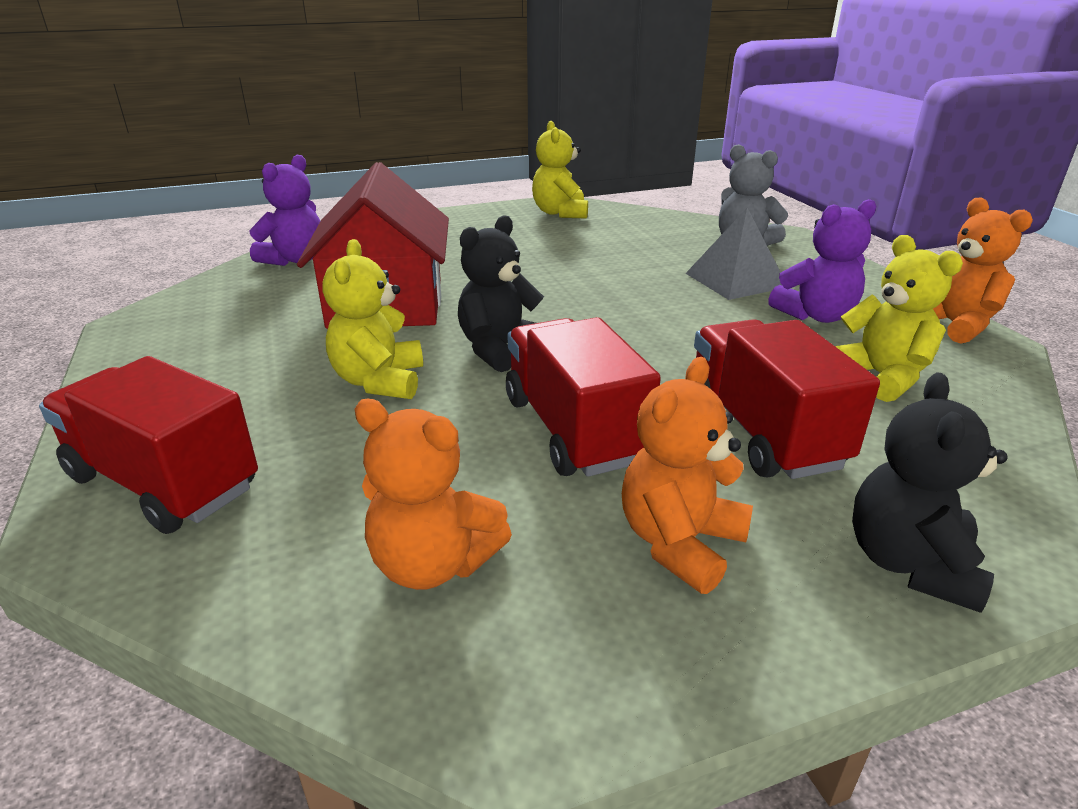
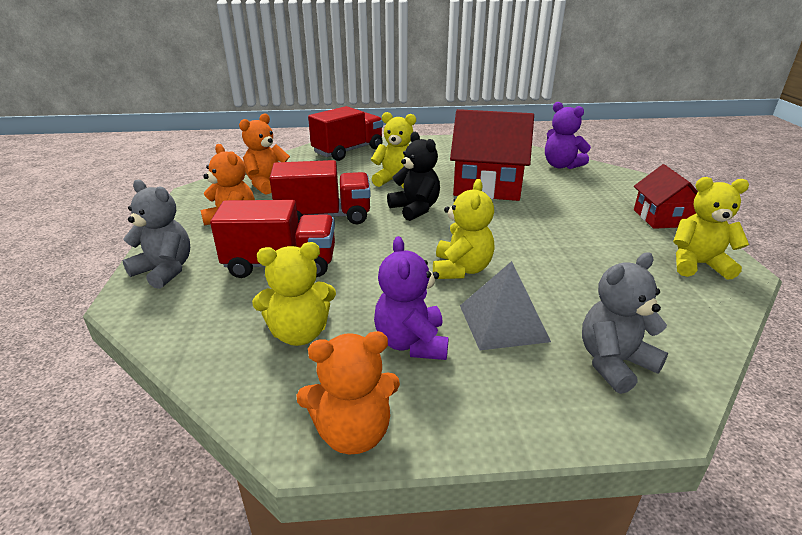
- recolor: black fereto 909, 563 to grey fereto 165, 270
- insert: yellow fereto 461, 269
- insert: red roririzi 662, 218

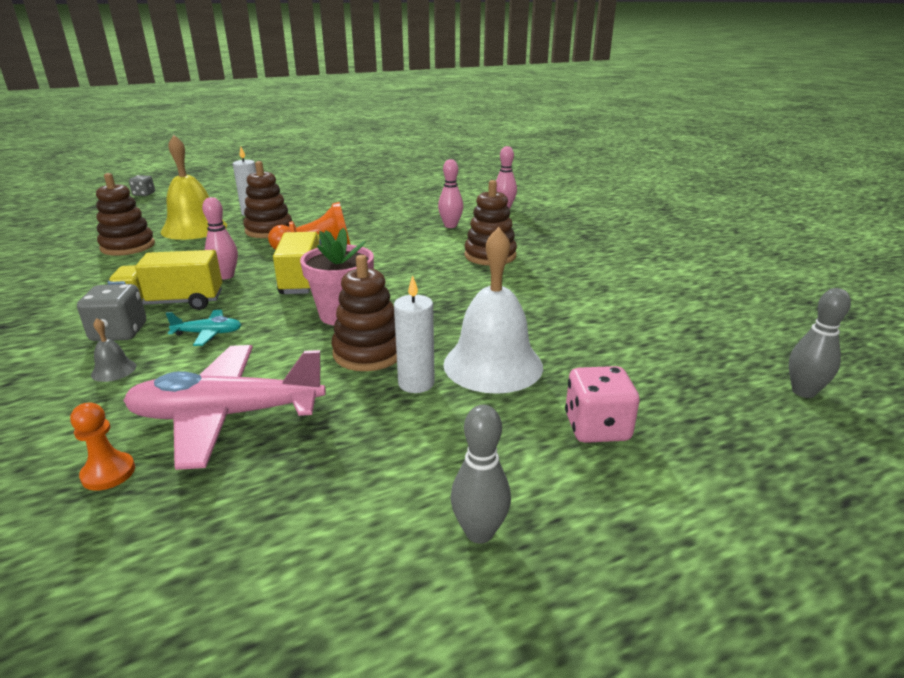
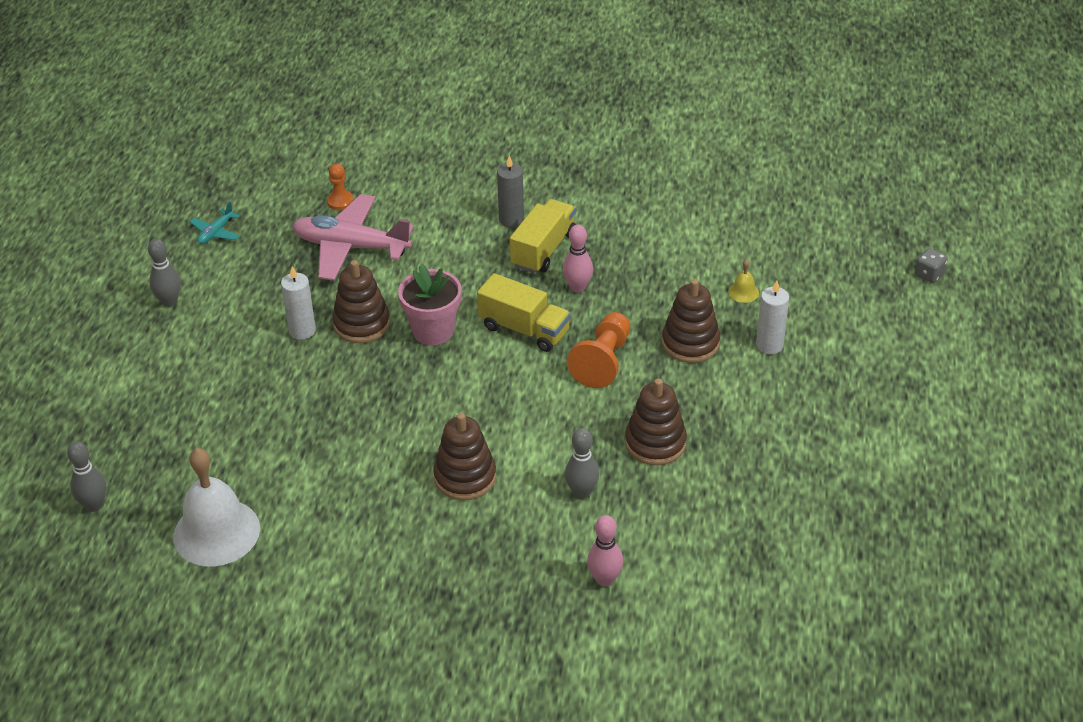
- move: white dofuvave 493, 365 to 216, 532
- move: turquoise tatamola 208, 333 to 216, 233
- rotate: pink tatamola 227, 415 = 351, 247 105 degrees counterclockwise
- replace: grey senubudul 119, 333 to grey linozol 511, 219
- recolor: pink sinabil 450, 226 to grey sinabil 582, 492
- move: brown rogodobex 128, 246 to 655, 443
- resize: yellow dofuvave 194, 228 = 743, 292 x0.41
- delete: grey dofuvave 113, 370
- delete: pink senubudul 597, 428

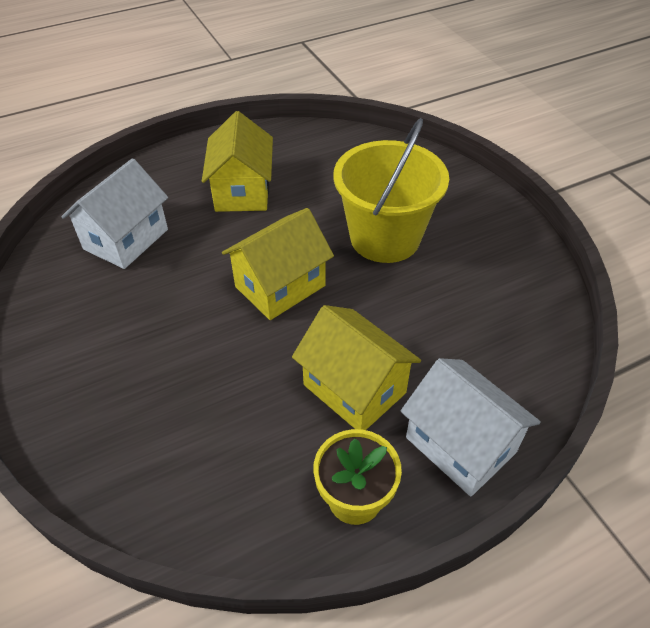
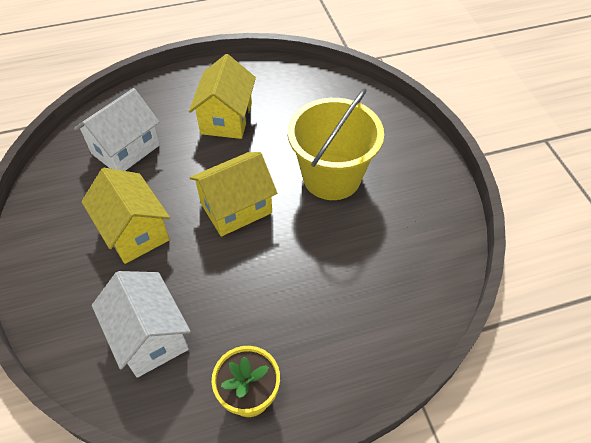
- move: yellow roririzi 354, 388 to 134, 231
- move: white roririzi 460, 445 to 150, 336

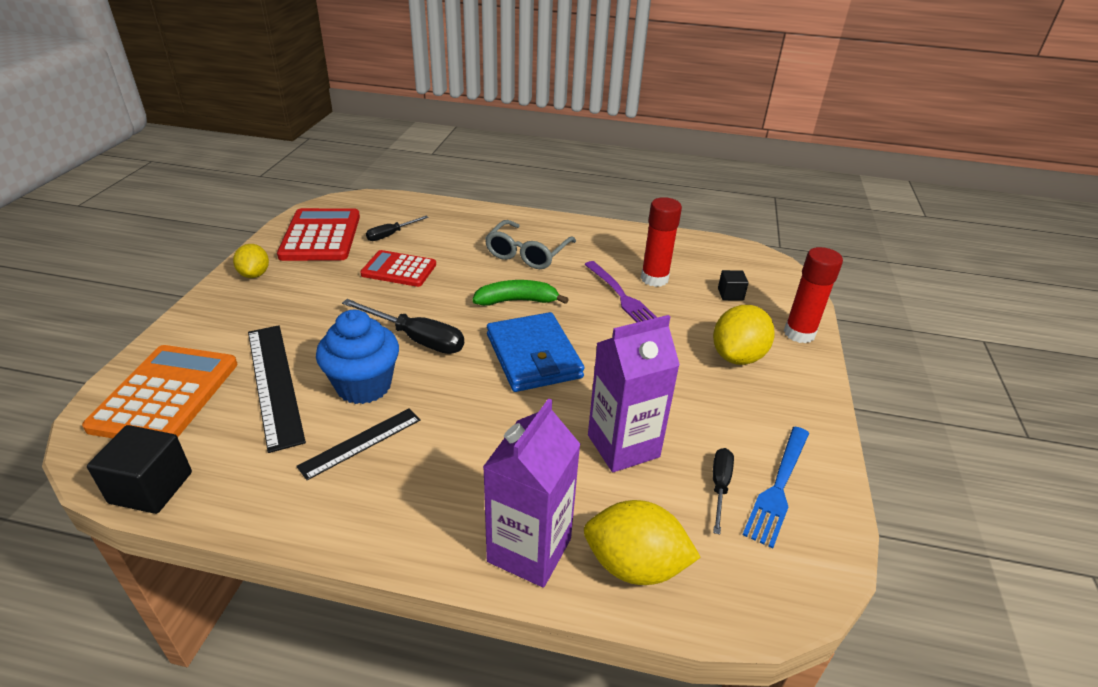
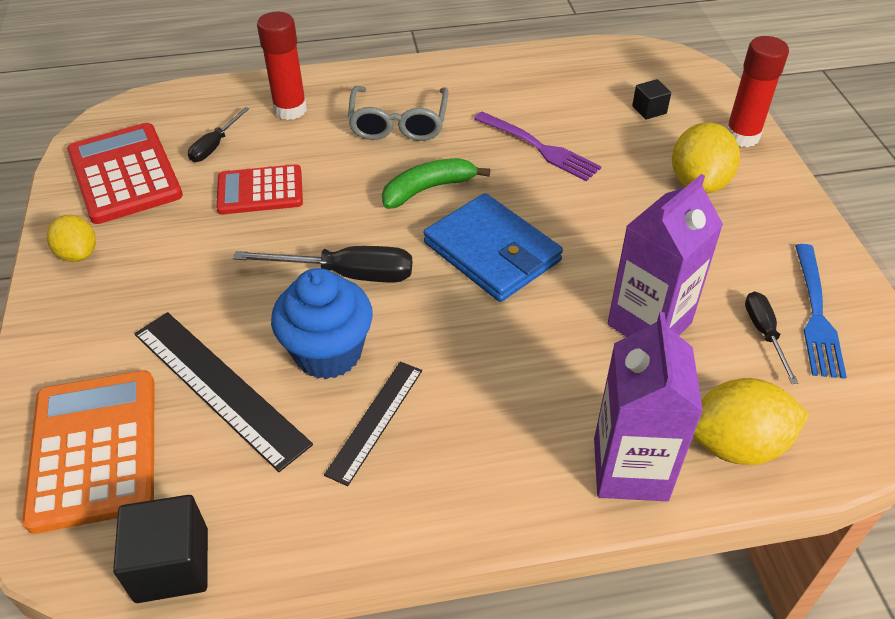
- move: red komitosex 654, 279 to 290, 110

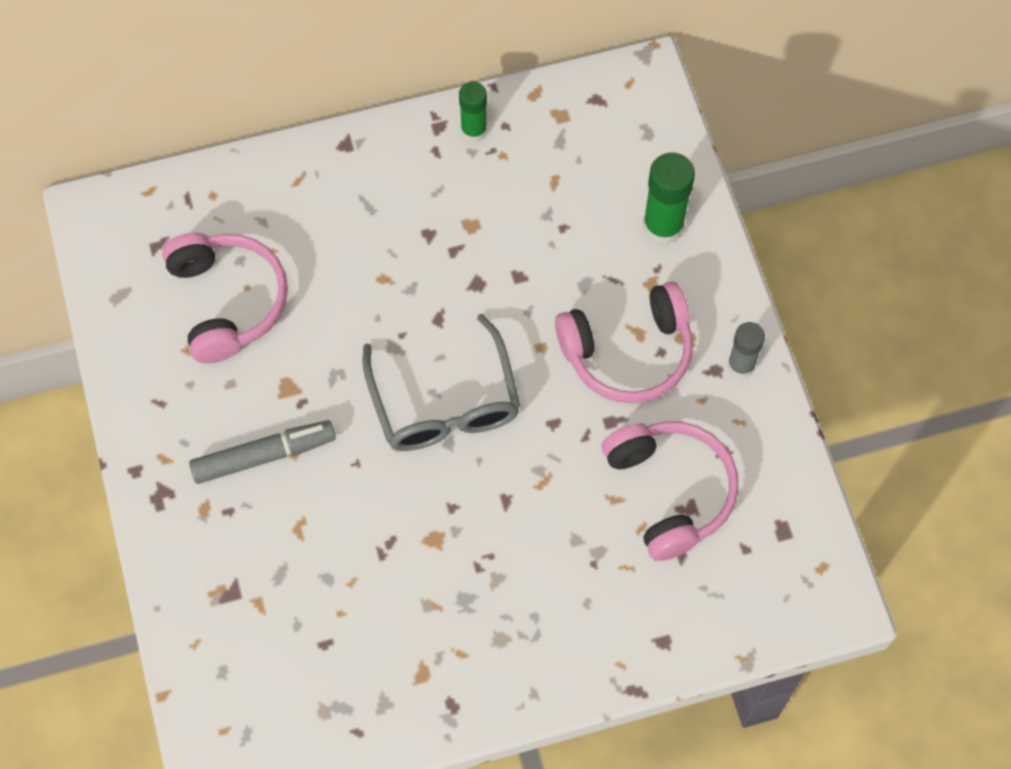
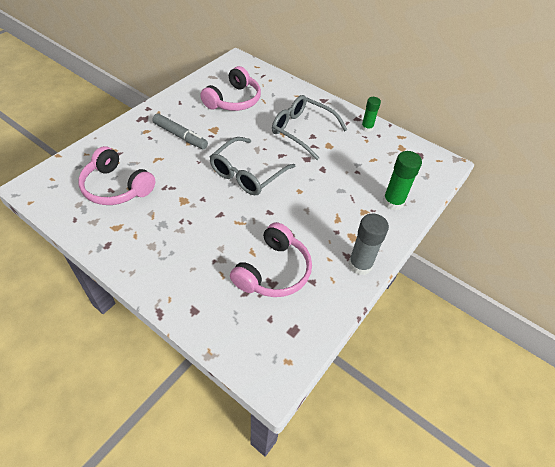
- move: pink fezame 628, 353 to 116, 187
- insert: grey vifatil 303, 131
- resize: grey komitosex 741, 365 = 360, 265 x1.54

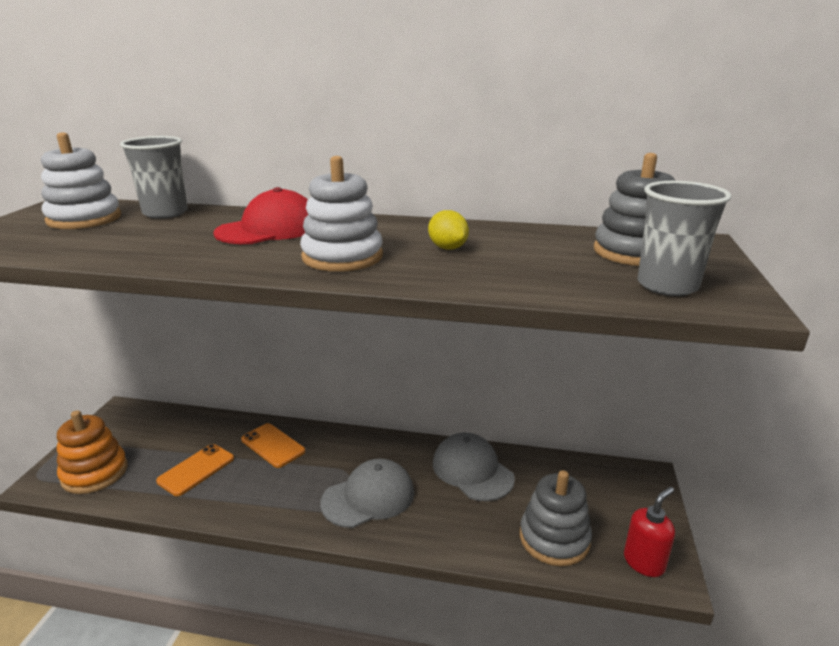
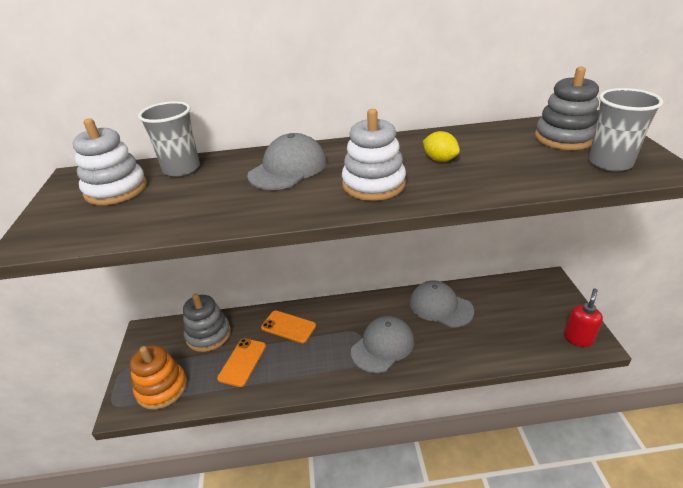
- move: grey rogodobex 554, 538 to 208, 335
- recolor: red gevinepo 269, 229 to grey gevinepo 288, 168

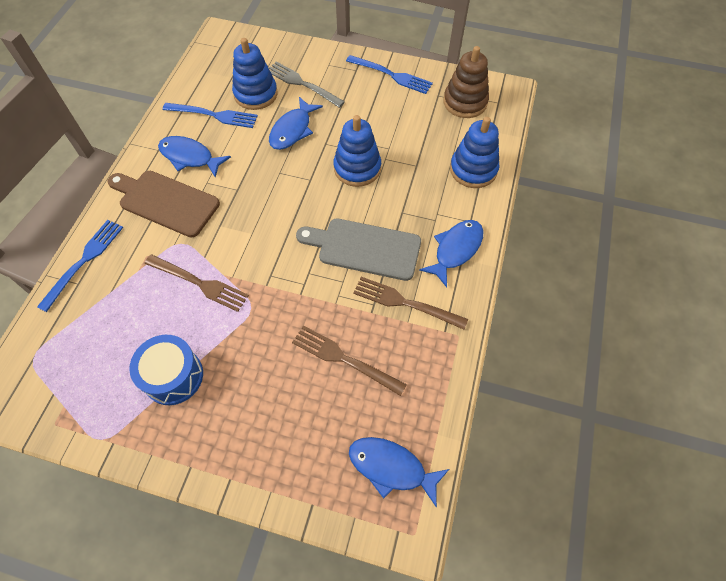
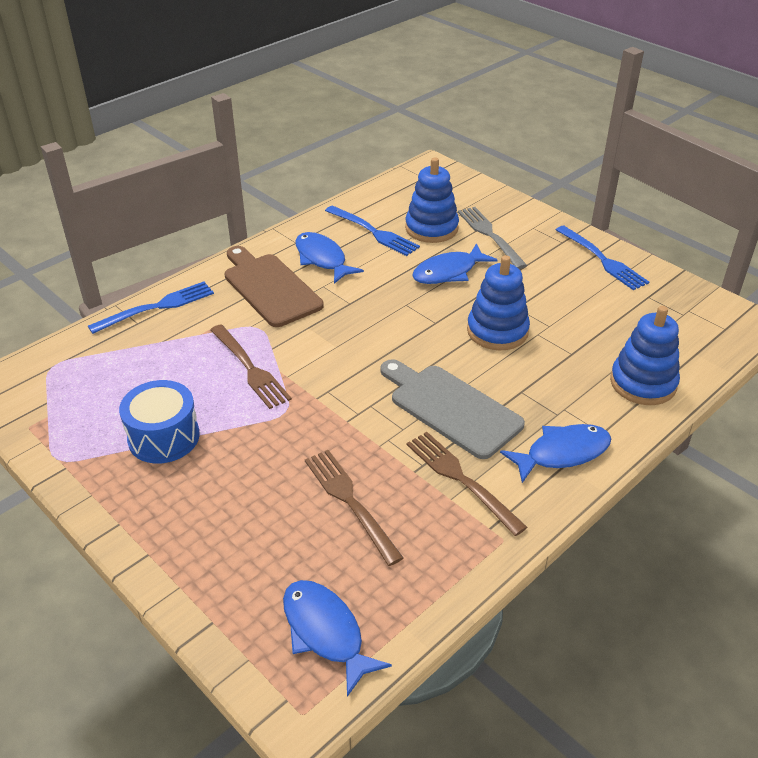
- delete: brown rogodobex 465, 102

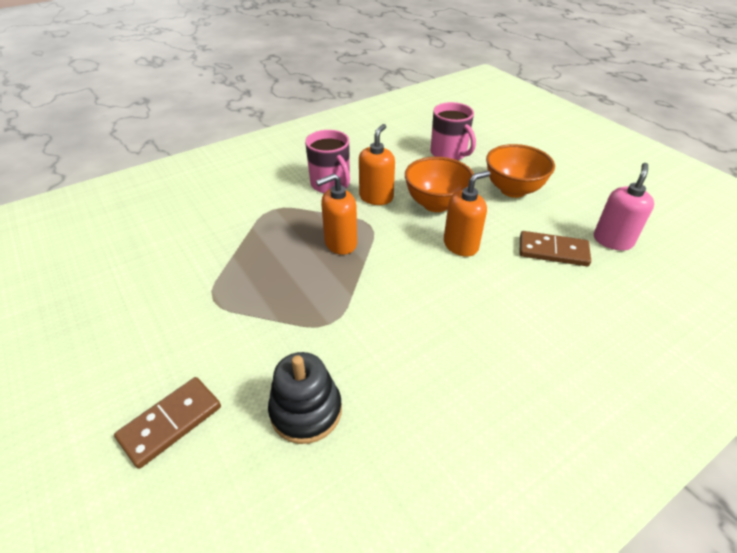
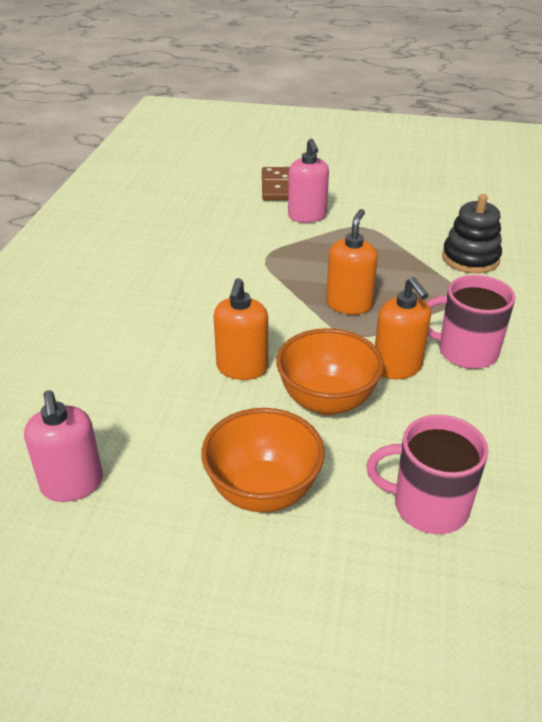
- insert: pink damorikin 307, 216
- move: black rogodobex 306, 411 to 470, 258
- delete: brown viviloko 553, 251

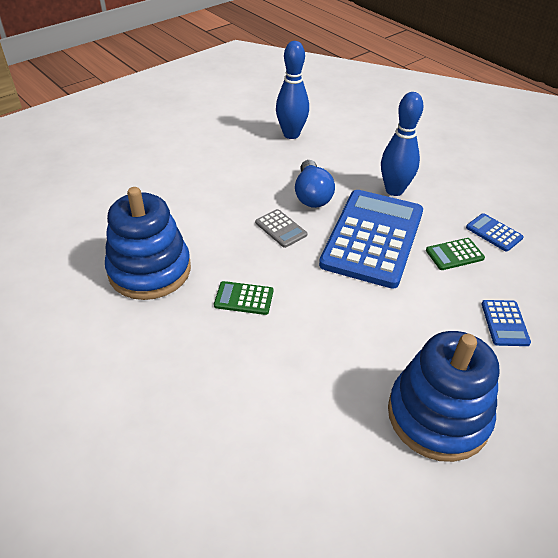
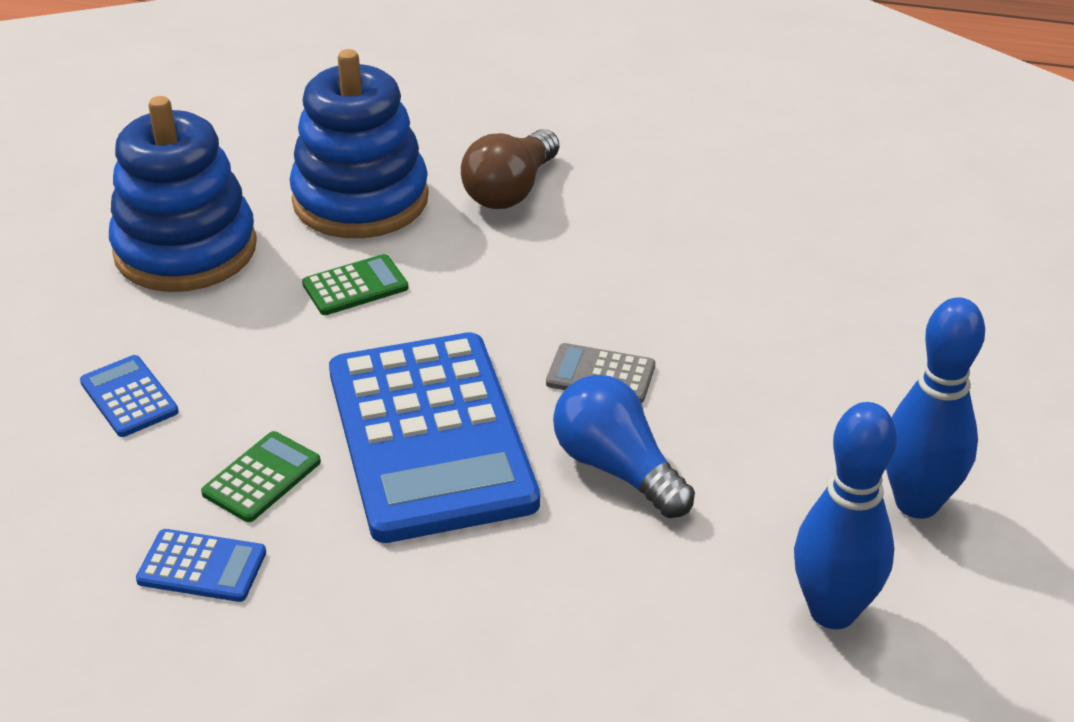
- move: blue rogodobex 149, 270 to 360, 199
- move: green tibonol 244, 298 to 355, 286
- insert: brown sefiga 510, 190
- move: blue sinabil 394, 190 to 917, 503

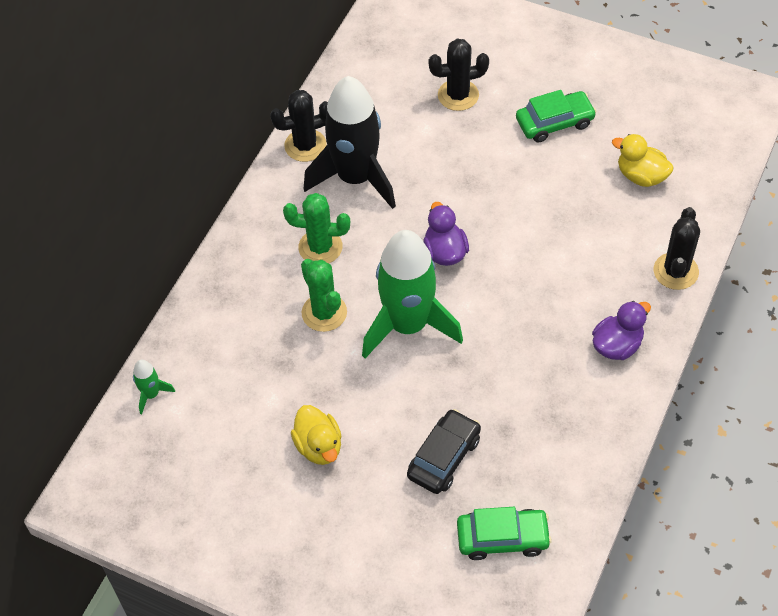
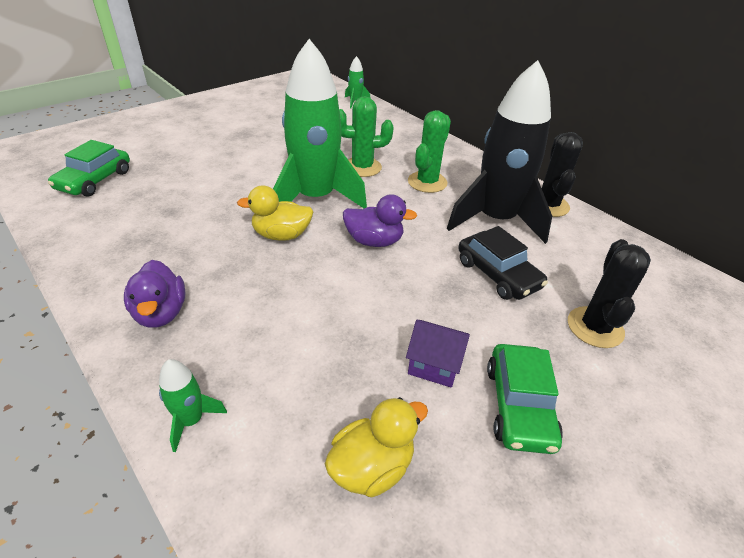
- replace: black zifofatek 675, 271 to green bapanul 191, 420
- move: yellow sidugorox 319, 446 to 281, 235
- insert: purple roririzi 434, 365
- move: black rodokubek 444, 457 to 498, 274

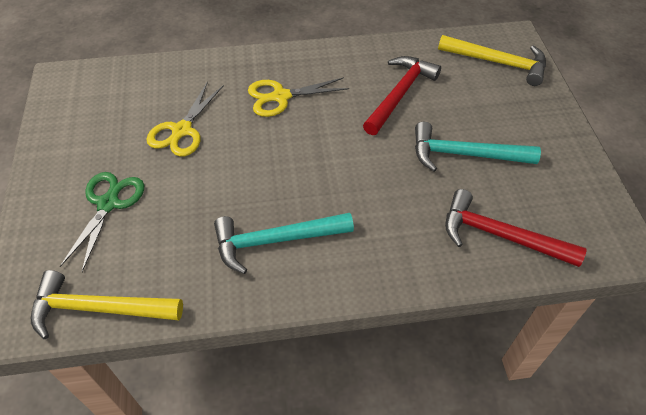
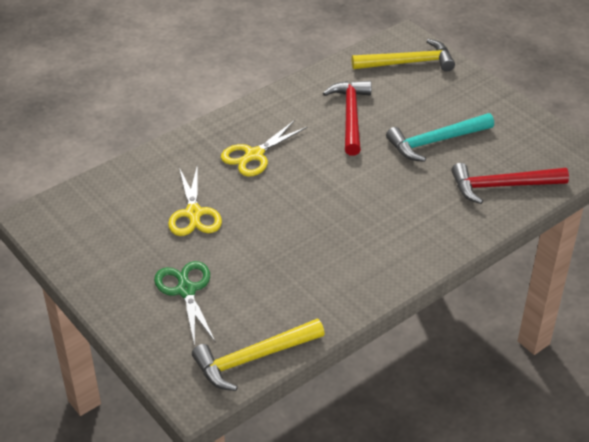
- delete: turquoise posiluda 275, 240

